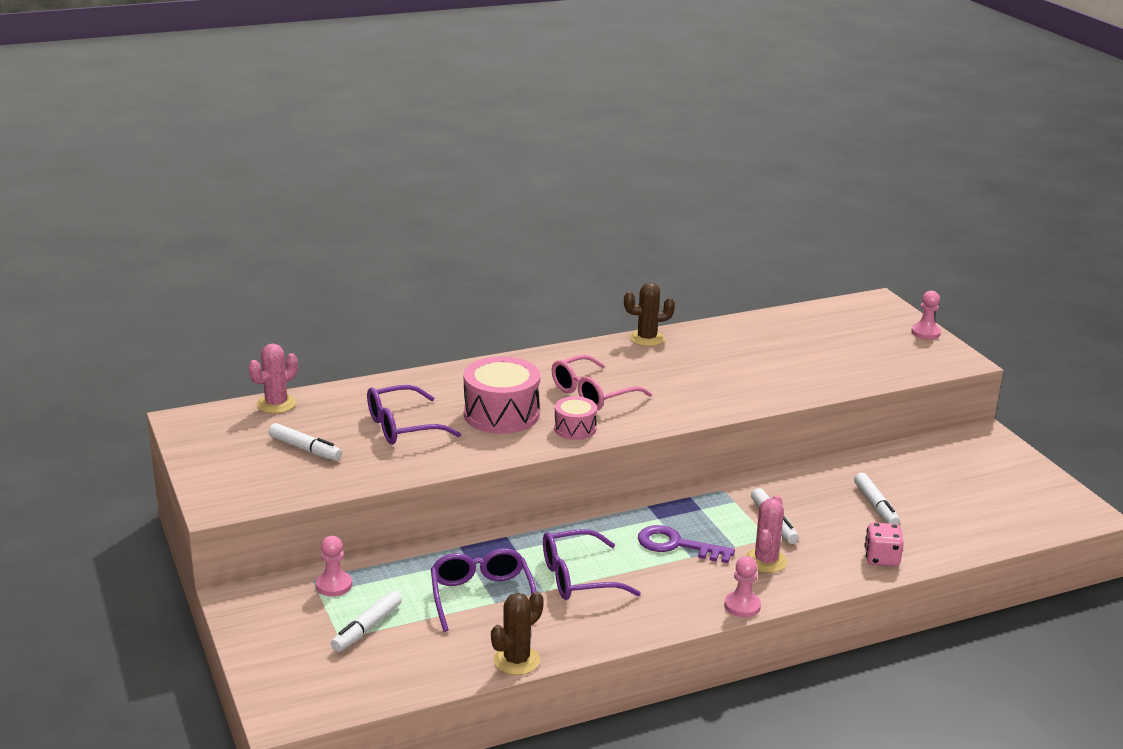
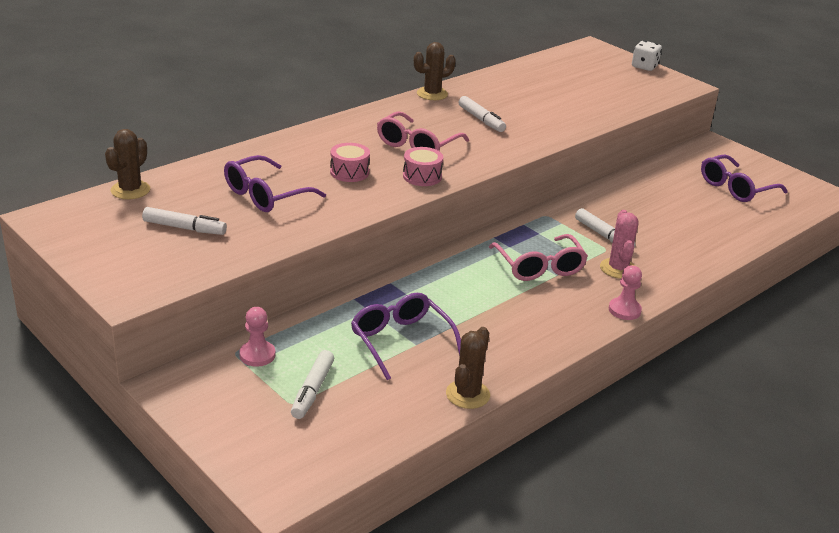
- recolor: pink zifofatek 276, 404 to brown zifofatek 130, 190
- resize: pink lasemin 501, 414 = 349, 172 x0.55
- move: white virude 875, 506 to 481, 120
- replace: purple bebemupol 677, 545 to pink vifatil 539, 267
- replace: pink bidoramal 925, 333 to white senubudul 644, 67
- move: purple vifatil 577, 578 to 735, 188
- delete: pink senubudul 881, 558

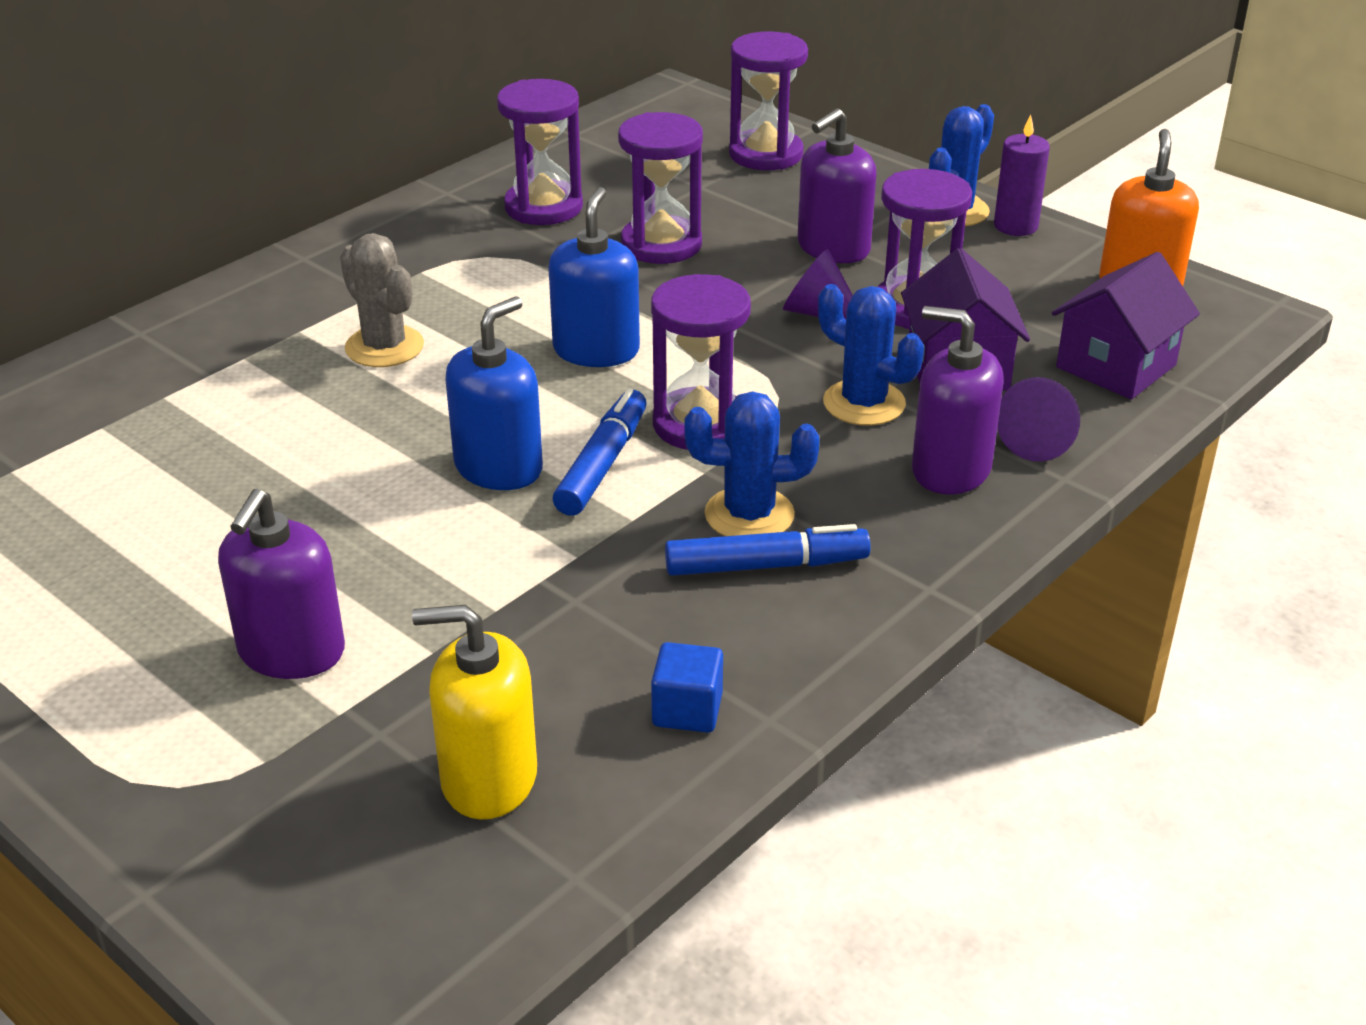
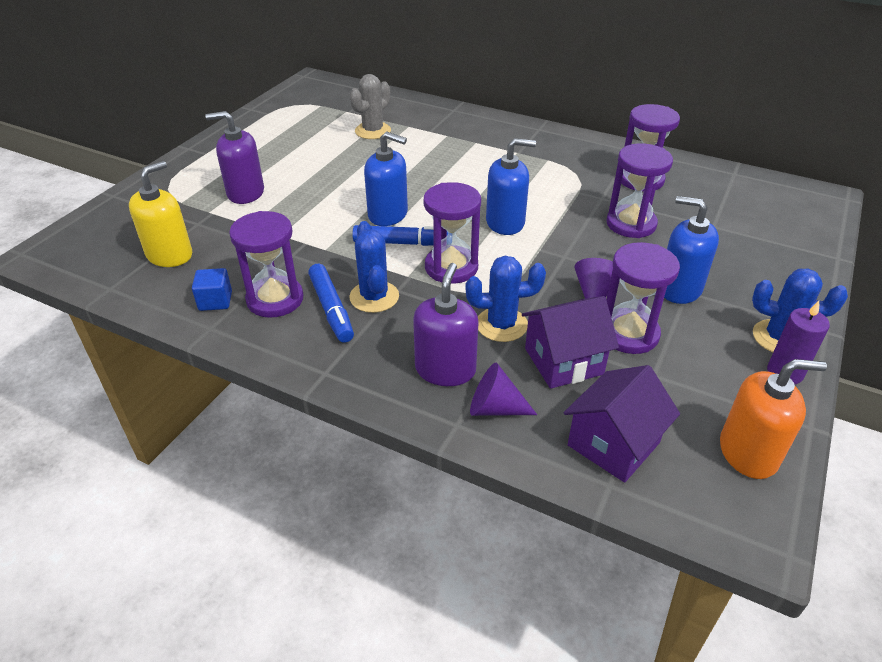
- rotate: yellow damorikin 488, 779 = 170, 255 45 degrees clockwise
- move: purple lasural 766, 154 to 275, 299
- move: grey zifofatek 384, 347 to 373, 131
- rotate: blue zifofatek 864, 403 = 501, 325 60 degrees clockwise
- rotate: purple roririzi 1116, 366 = 613, 444 75 degrees counterclockwise
- recolor: purple damorikin 833, 248 to blue damorikin 679, 288

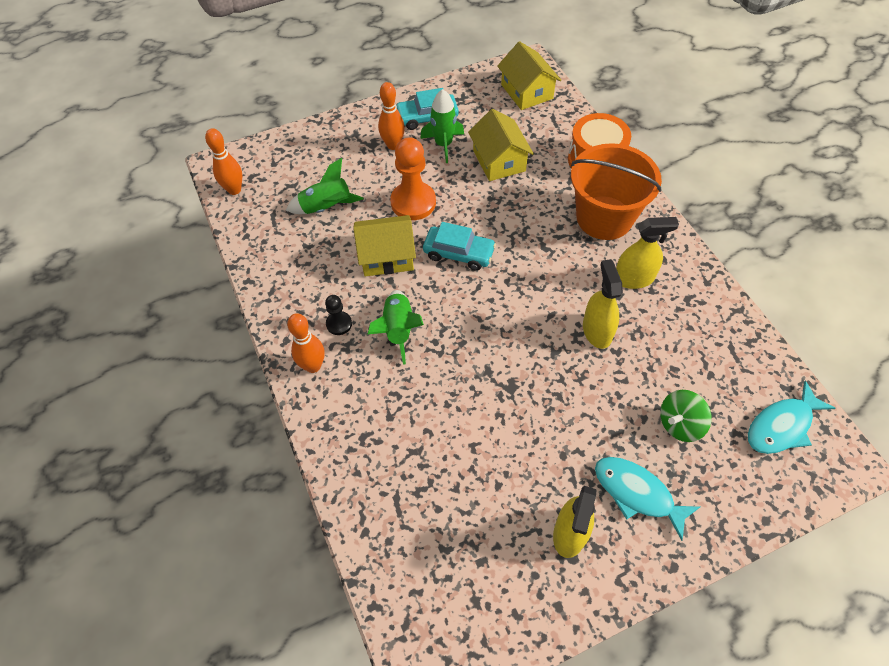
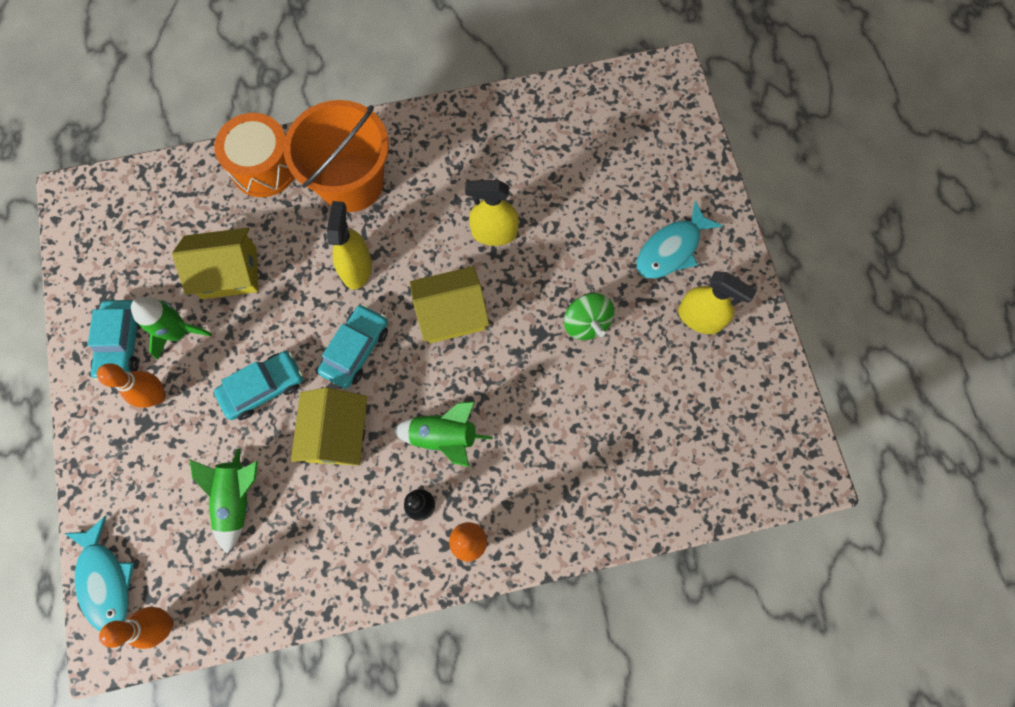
- move: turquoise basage 781, 426 to 105, 580
- replace: orange bidoramal 413, 202 to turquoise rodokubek 263, 388
- move: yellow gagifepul 633, 278 to 357, 268
- move: yellow roririzi 526, 91 to 451, 313
- move: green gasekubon 679, 424 to 586, 323

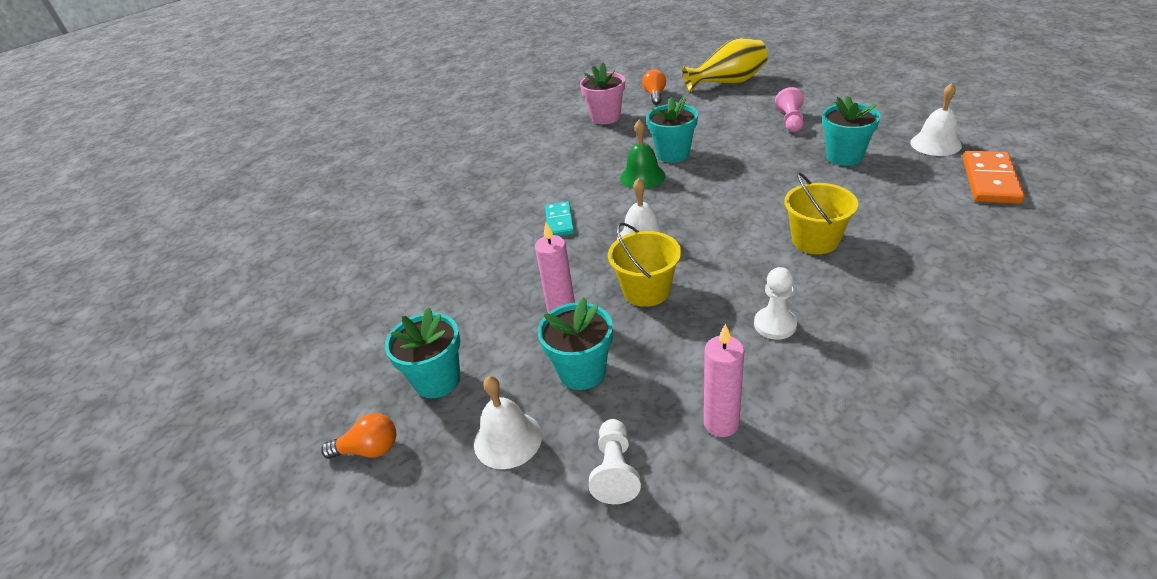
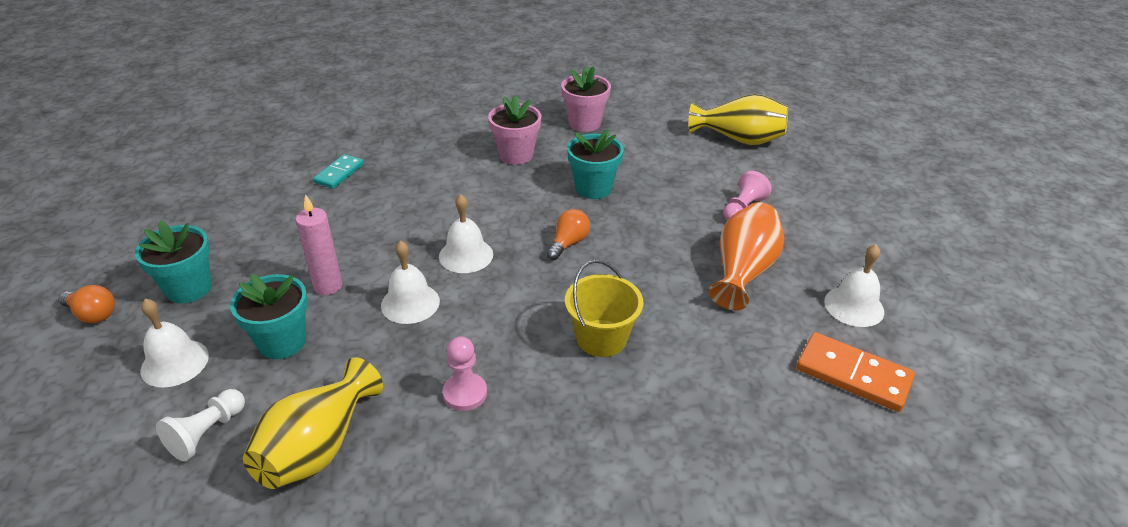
- replace: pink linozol 721, 423 to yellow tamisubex 318, 447
- move: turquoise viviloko 559, 221 to 339, 173
- replace: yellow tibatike 646, 290 to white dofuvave 410, 303
- recolor: white bidoramal 775, 324 to pink bidoramal 465, 393
- insert: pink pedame 516, 155
- move: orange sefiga 655, 95 to 568, 243
- replace: turquoise pedame 844, 156 to orange tamisubex 743, 271
- rotate: orange viviloko 990, 180 = 853, 374 75 degrees clockwise
- delete: green dofuvave 642, 176

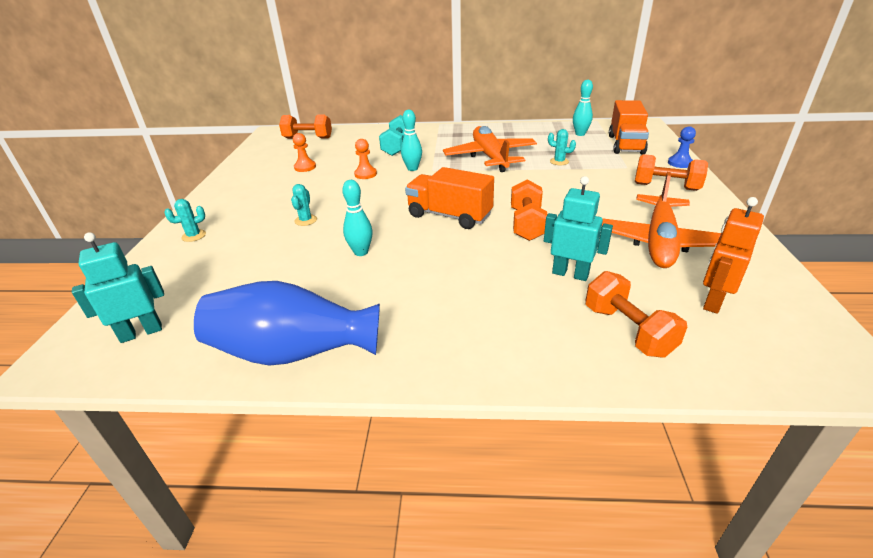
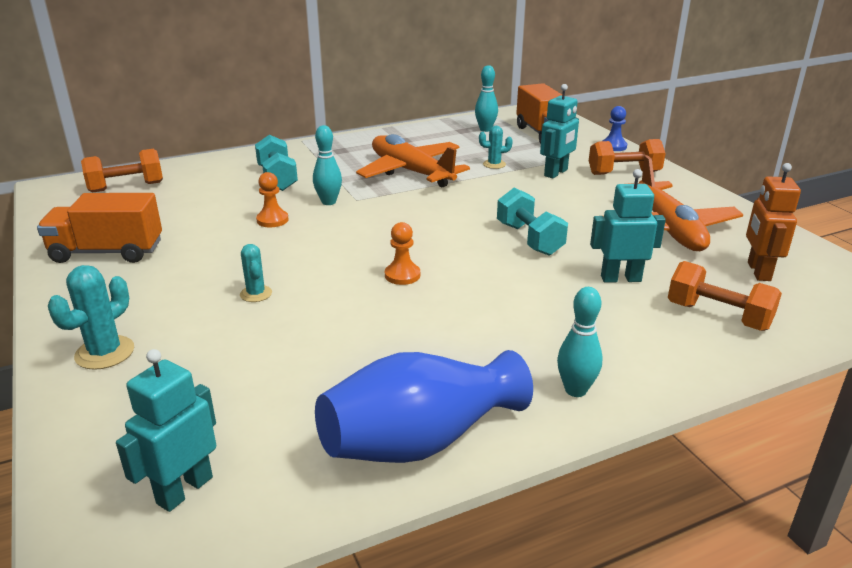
- move: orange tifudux 449, 216 to 107, 252
- resize: turquoise zifofatek 194, 236 = 105, 353 x1.57
- move: orange bidoramal 305, 167 to 402, 275
- recolor: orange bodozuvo 526, 224 to turquoise bodozuvo 529, 239
- insert: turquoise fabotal 556, 173
- move: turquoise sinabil 361, 252 to 575, 390

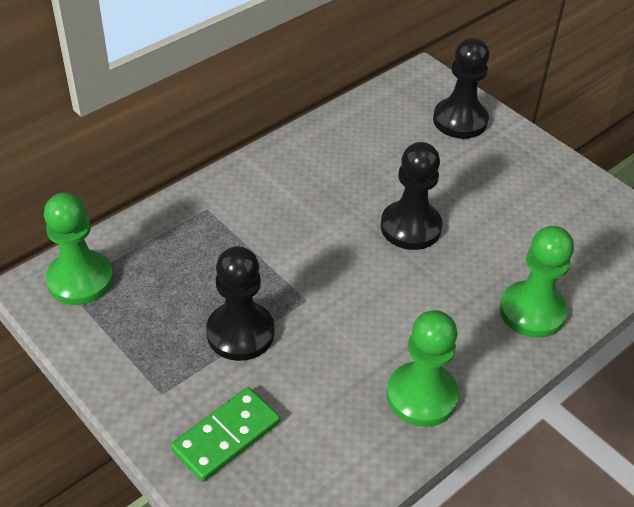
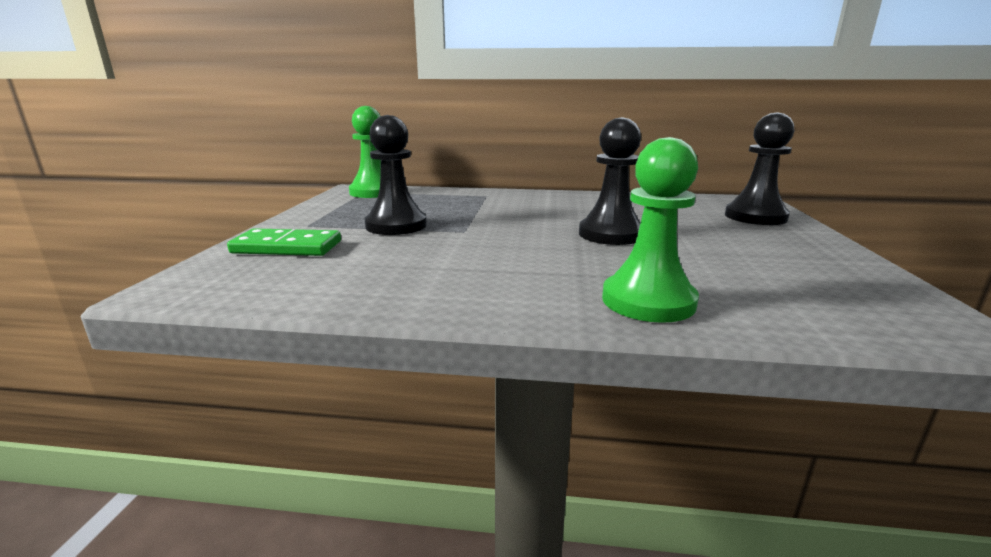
- delete: green bidoramal 421, 396

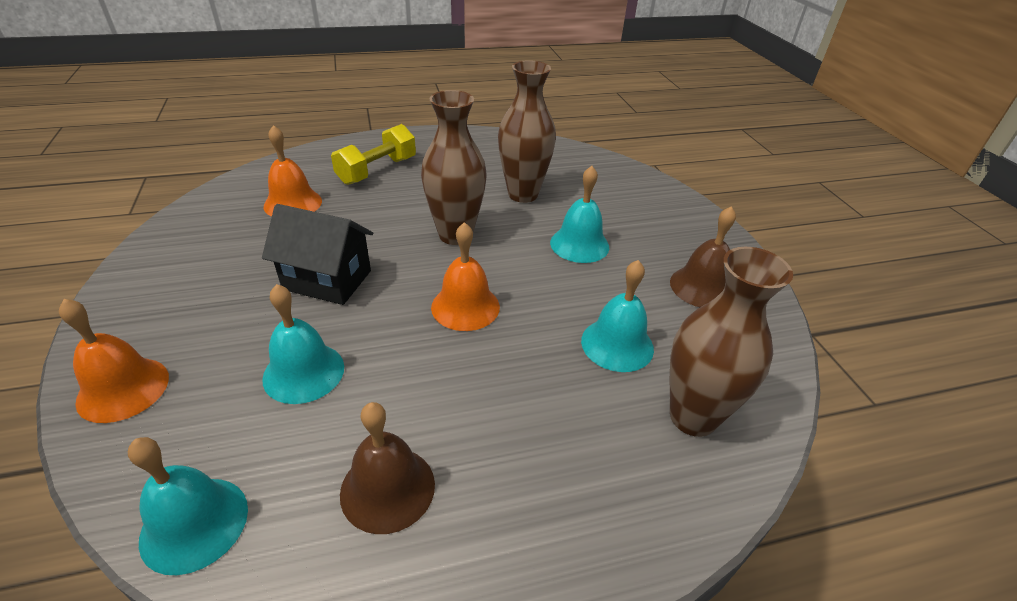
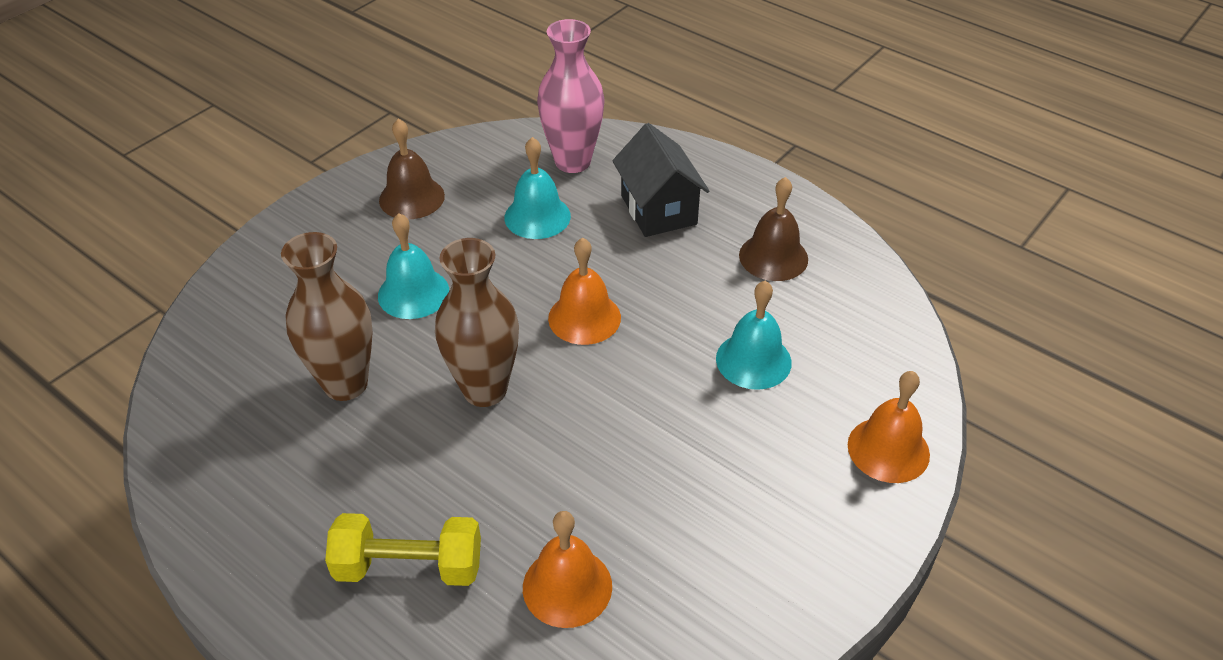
- recolor: brown tamisubex 692, 417 to pink tamisubex 572, 162
- move: black roririzi 327, 280 to 658, 210
- delete: turquoise dofuvave 194, 524

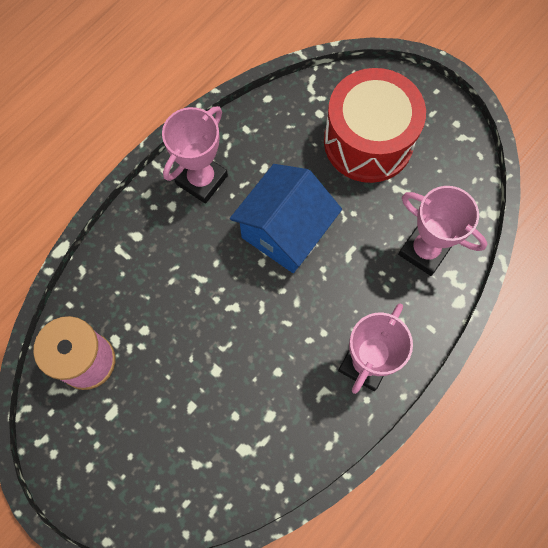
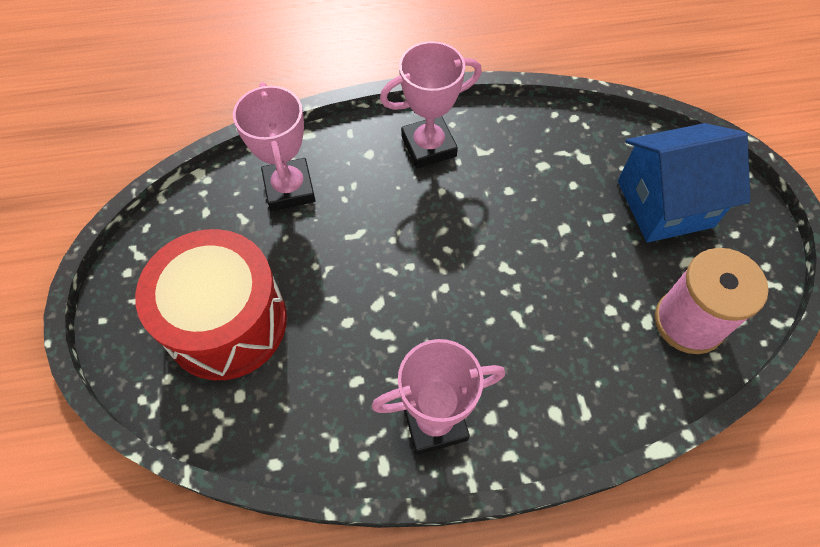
- move: blue roririzi 285, 232 to 664, 204

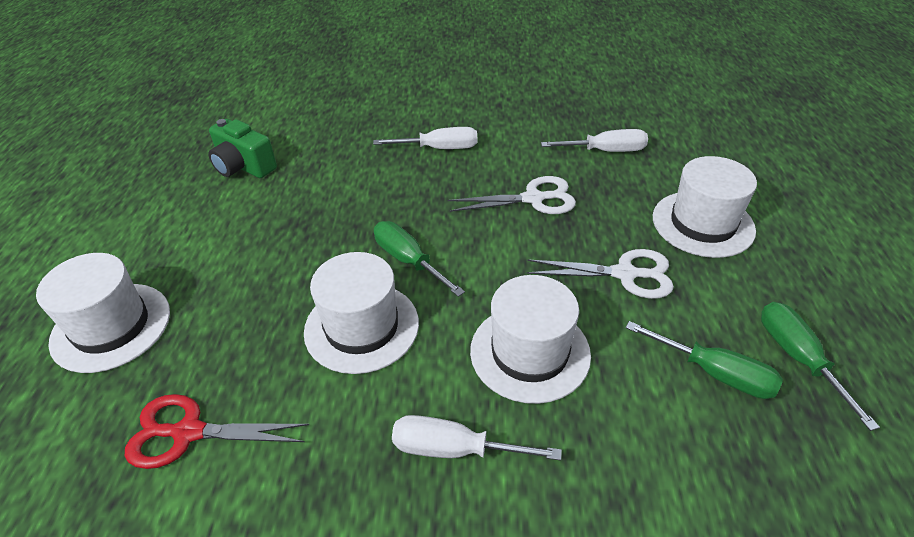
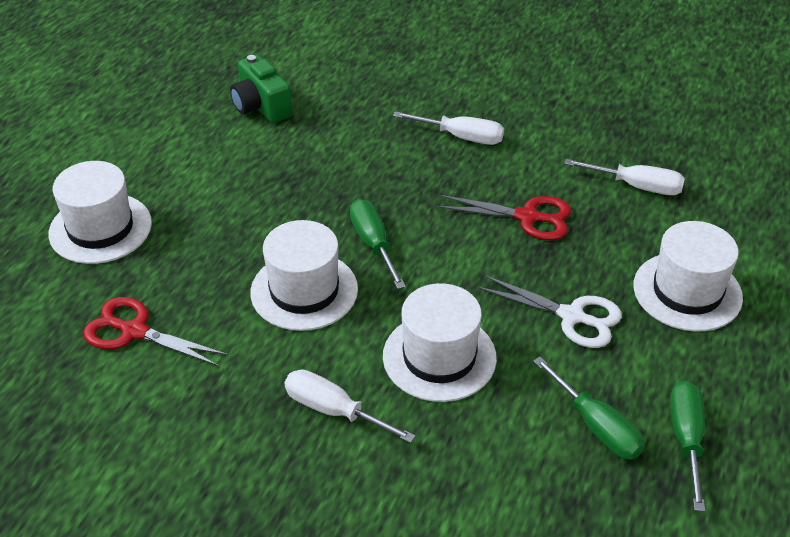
- recolor: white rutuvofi 533, 199 to red rutuvofi 527, 217

